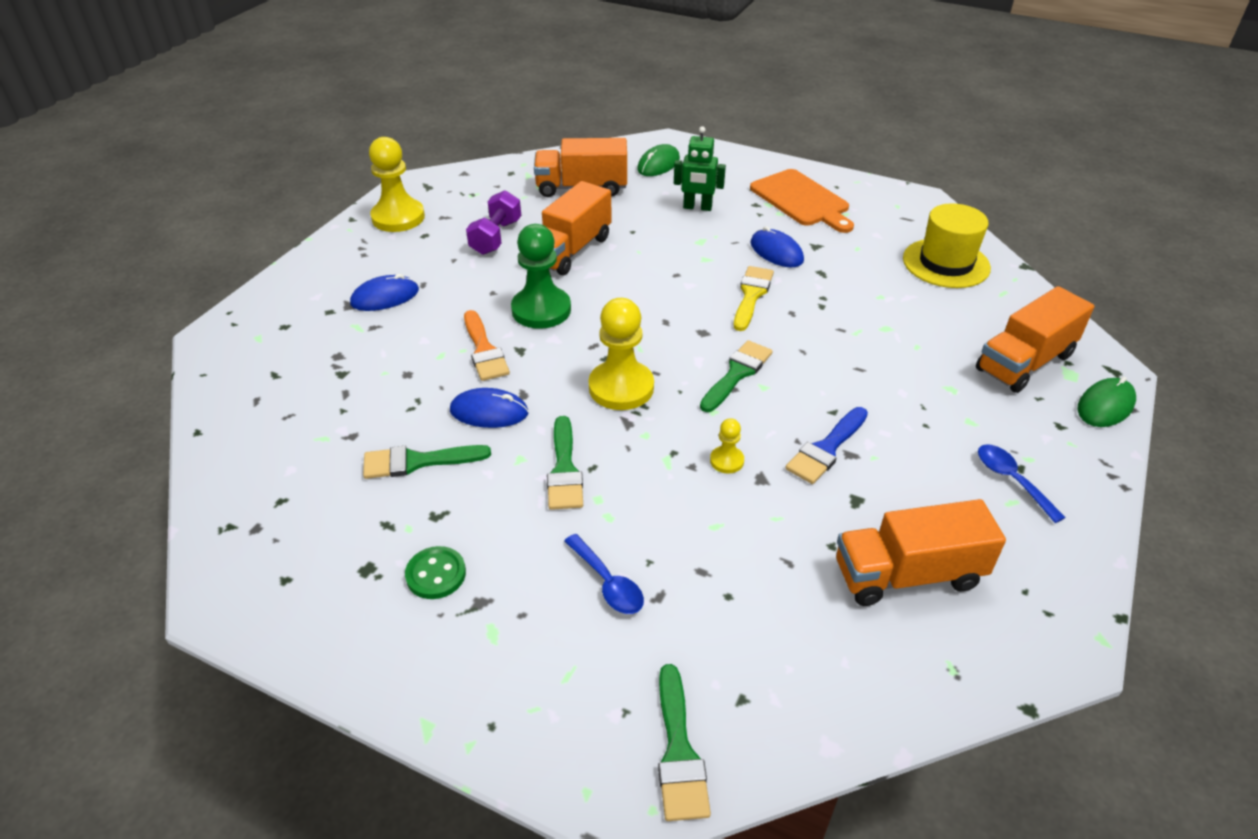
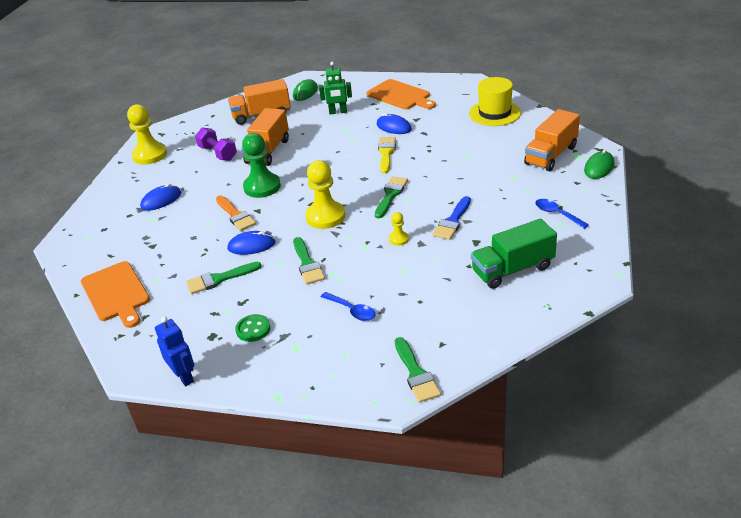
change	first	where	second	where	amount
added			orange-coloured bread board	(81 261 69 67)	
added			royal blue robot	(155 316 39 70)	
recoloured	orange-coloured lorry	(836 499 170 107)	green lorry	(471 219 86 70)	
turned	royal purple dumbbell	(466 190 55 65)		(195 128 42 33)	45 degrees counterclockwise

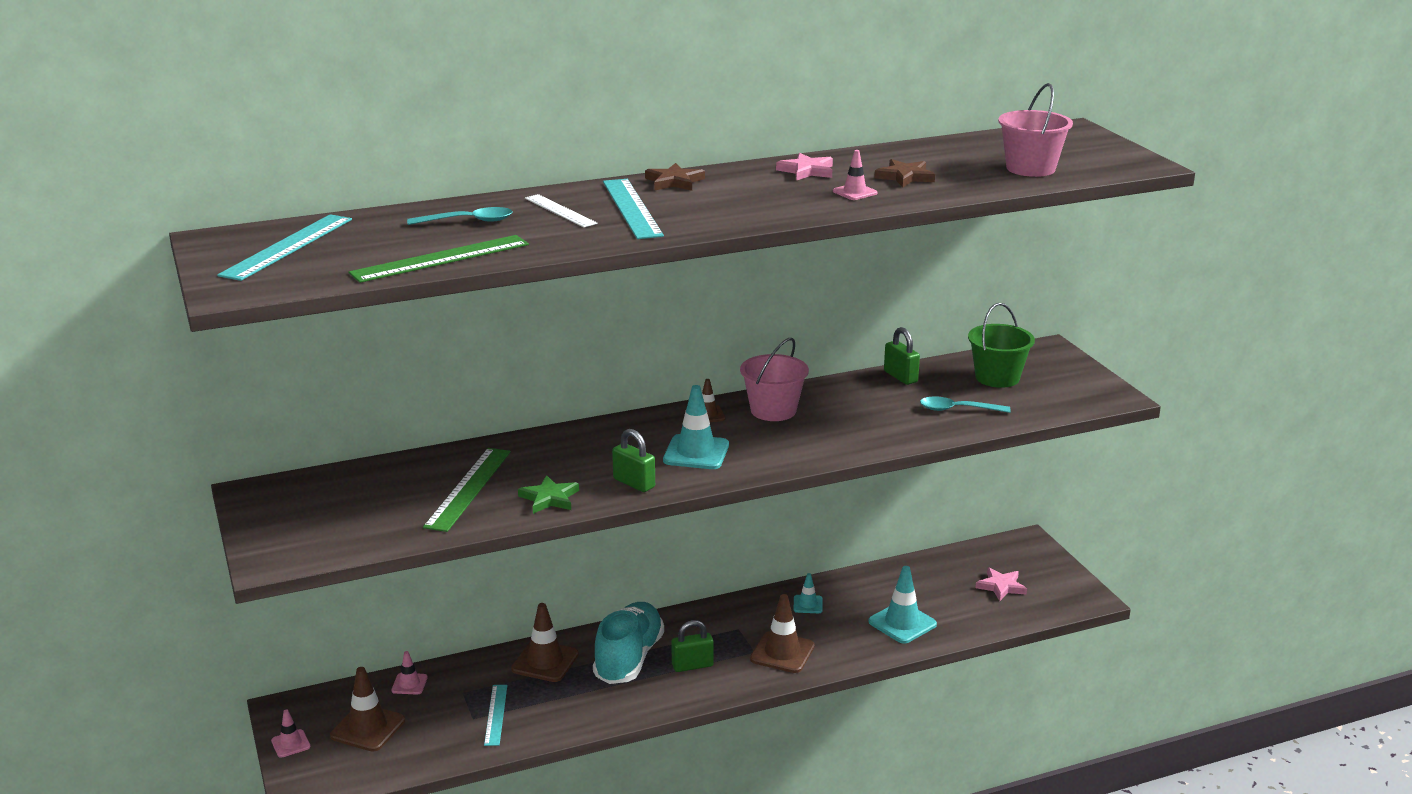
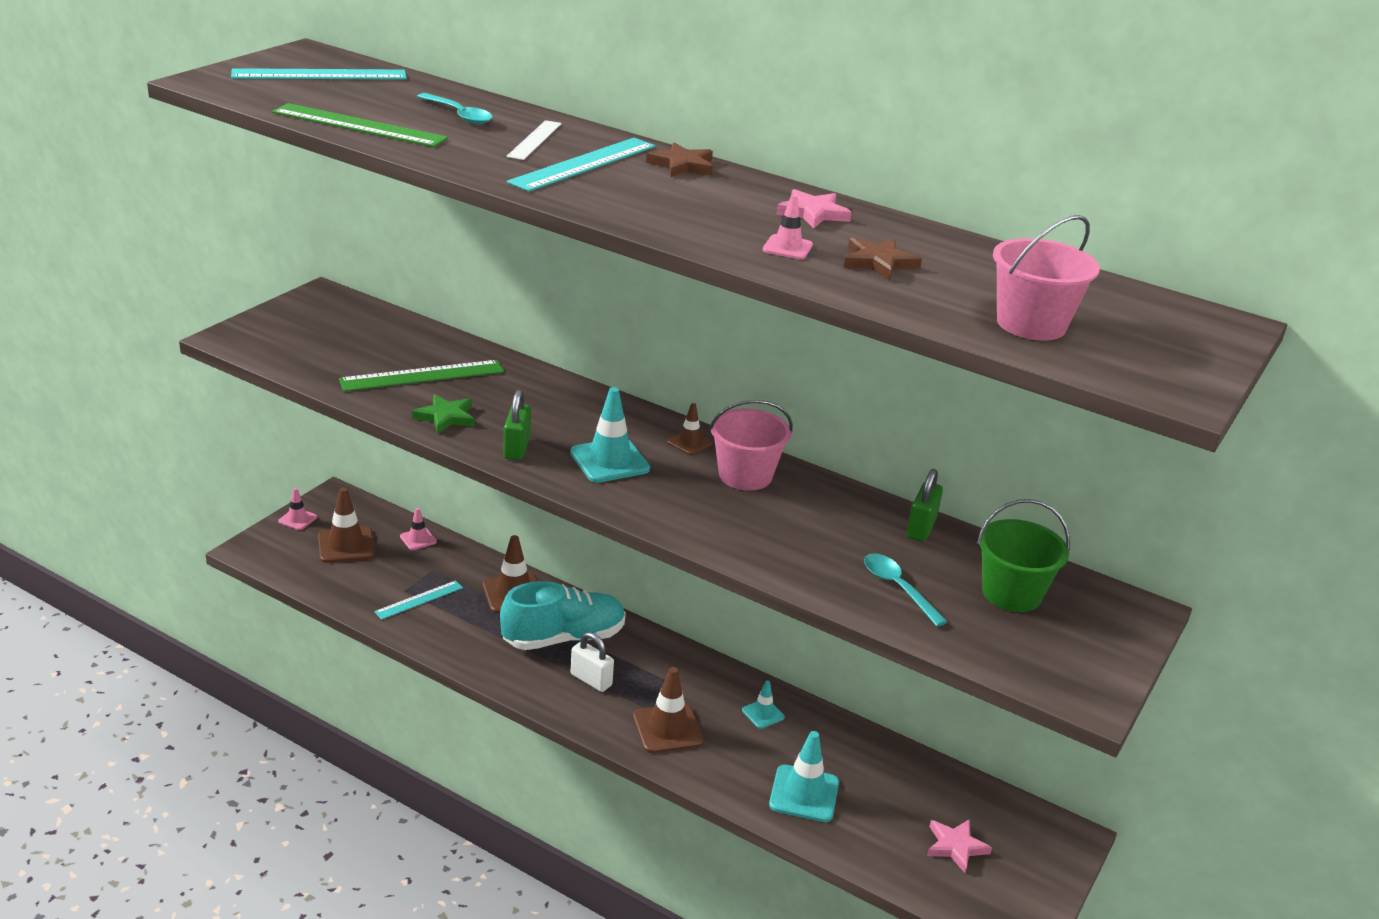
change	first	where	second	where	amount
recoloured	green padlock	(671 620 43 52)	snow-white padlock	(571 632 43 60)	

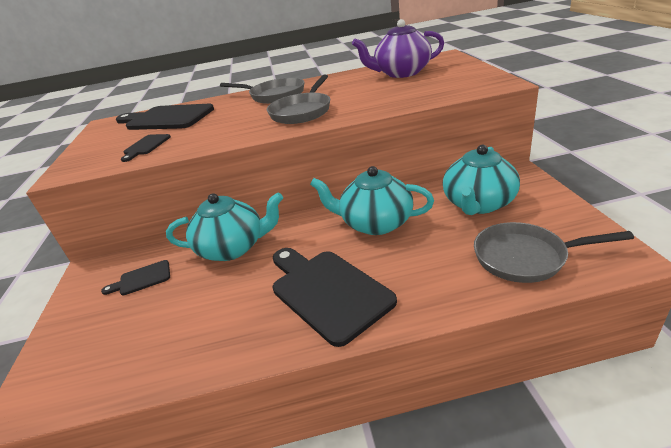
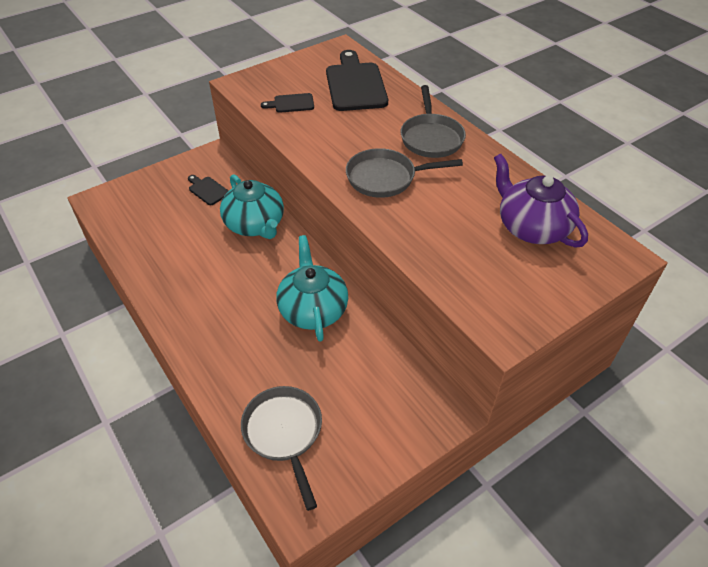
change	first	where	second	where	amount
removed	ebony bread board	(273 248 124 99)			
removed	turquoise tea pot	(443 145 77 70)			

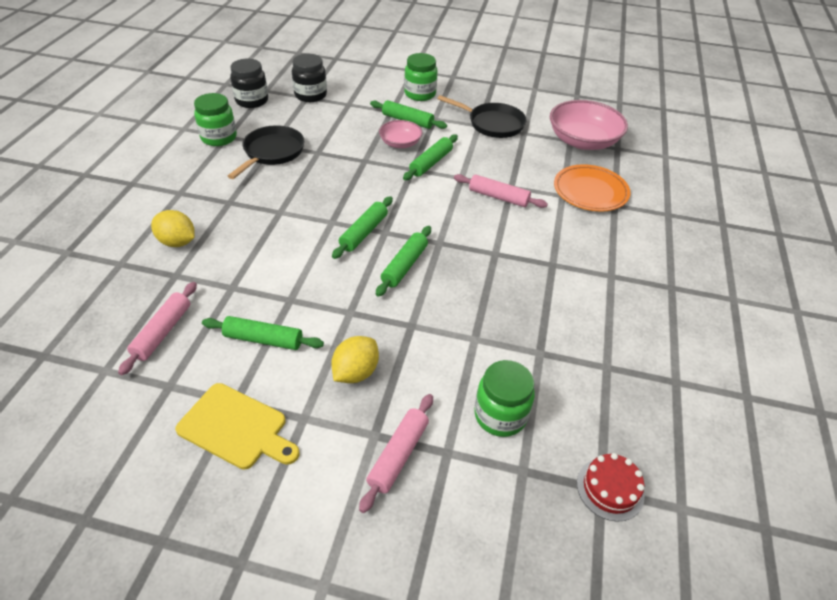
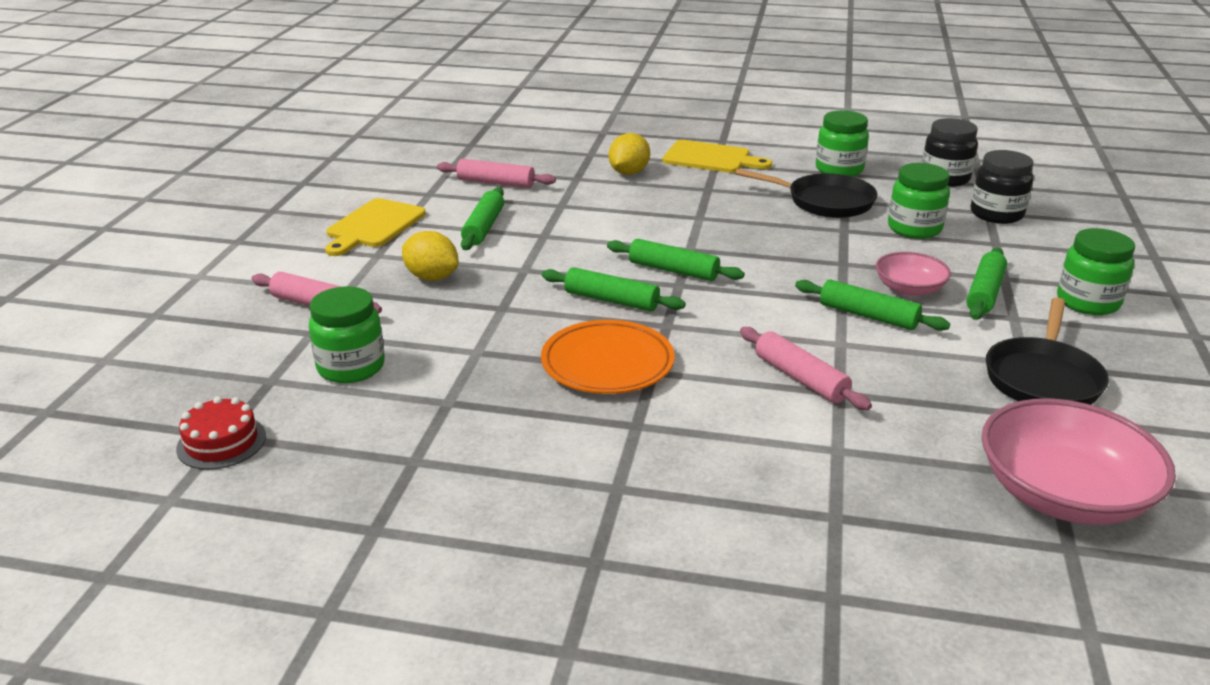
change	first	where	second	where	amount
added			yellow bread board	(663 140 109 33)	
added			green preserve jar	(888 163 62 76)	
moved	orange-coloured plate	(554 164 77 48)		(541 320 134 74)	
turned	rose-pink pastry roller	(454 174 94 34)		(740 327 132 83)	60 degrees counterclockwise

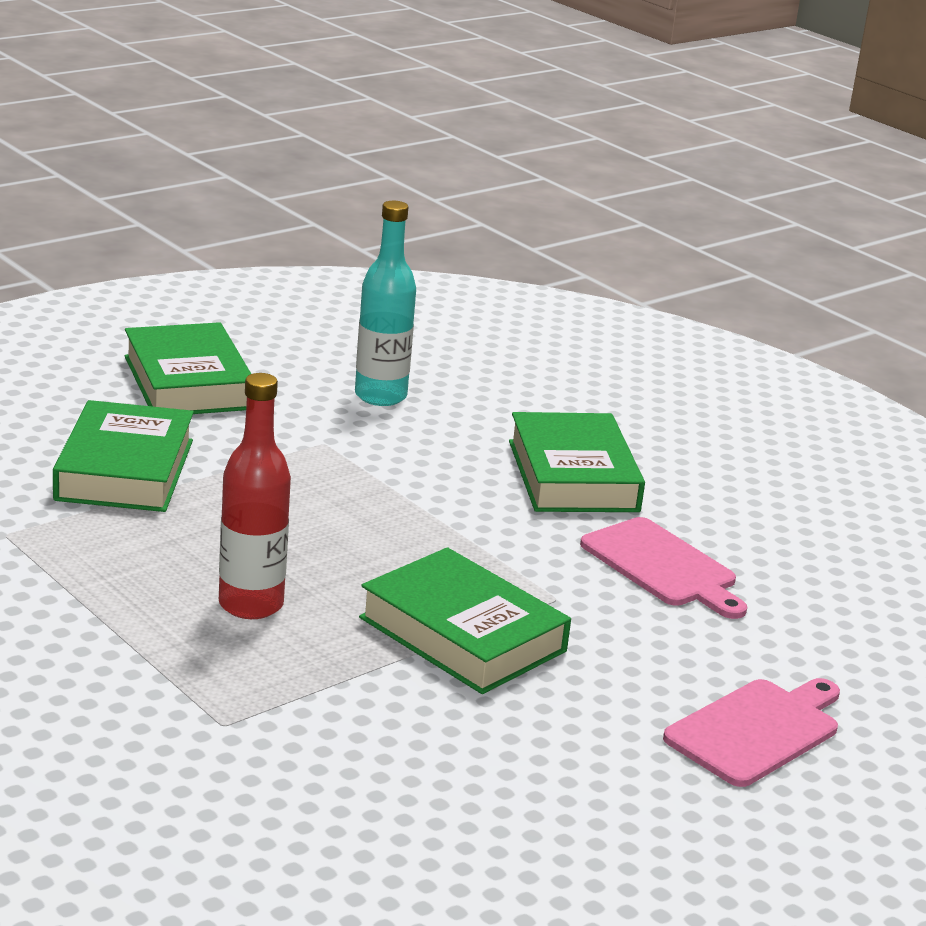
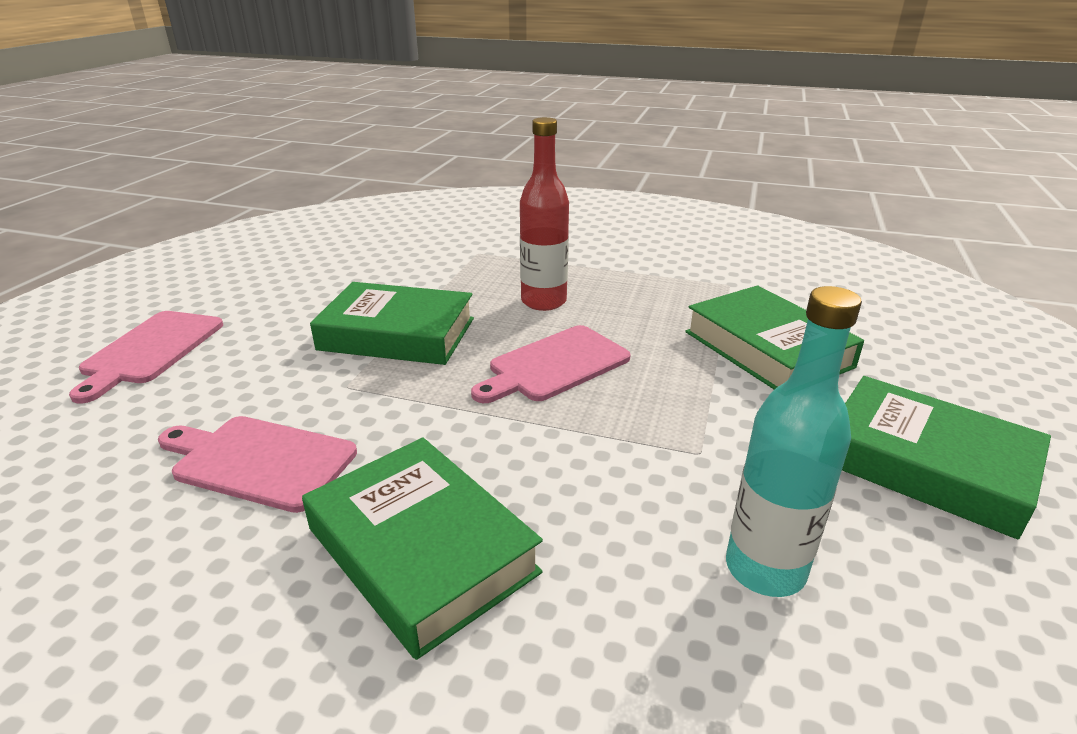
change	first	where	second	where	amount
added			rose-pink bread board	(471 325 160 78)	

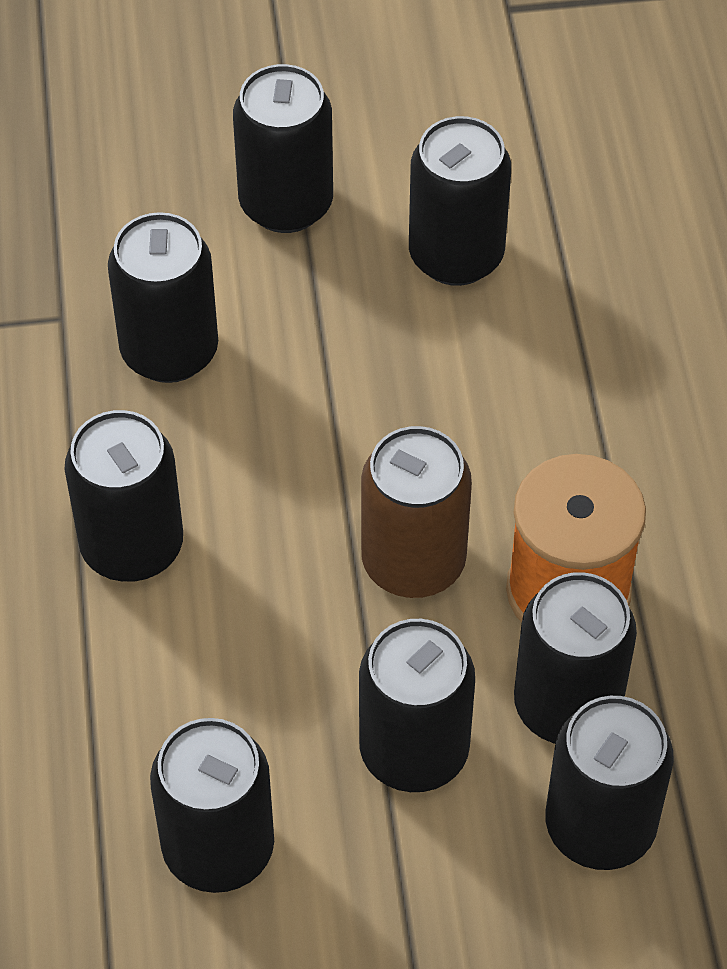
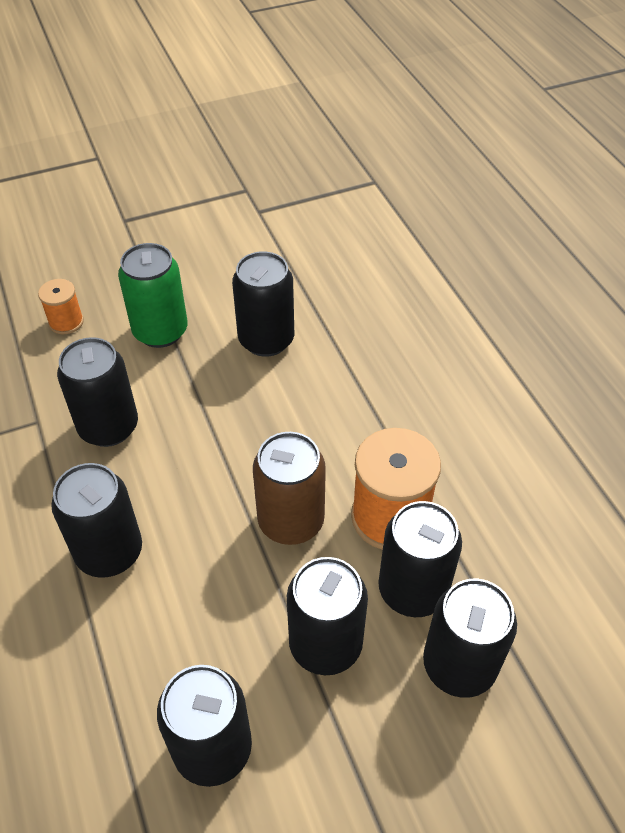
change	first	where	second	where	amount
added			orange-coloured spool	(38 279 46 55)	
recoloured	ebony tin	(233 64 100 169)	green tin	(118 243 70 105)	

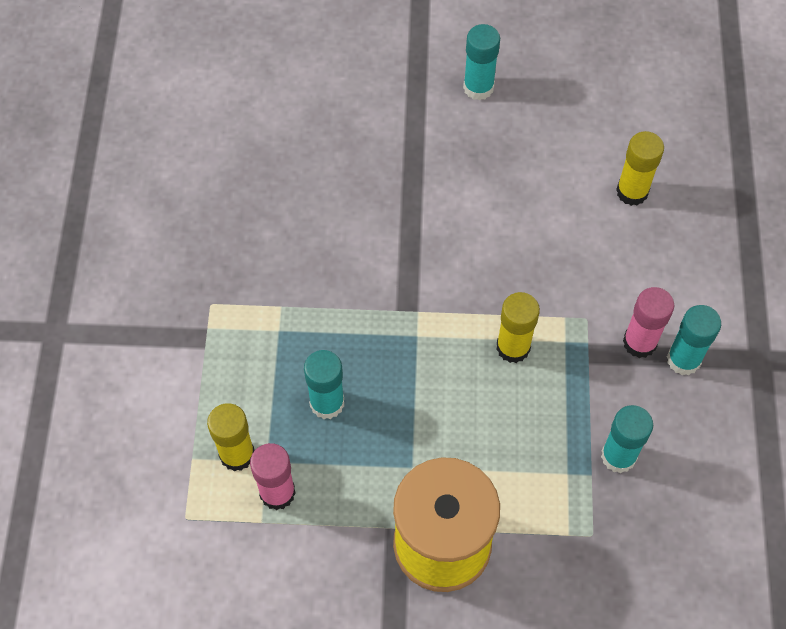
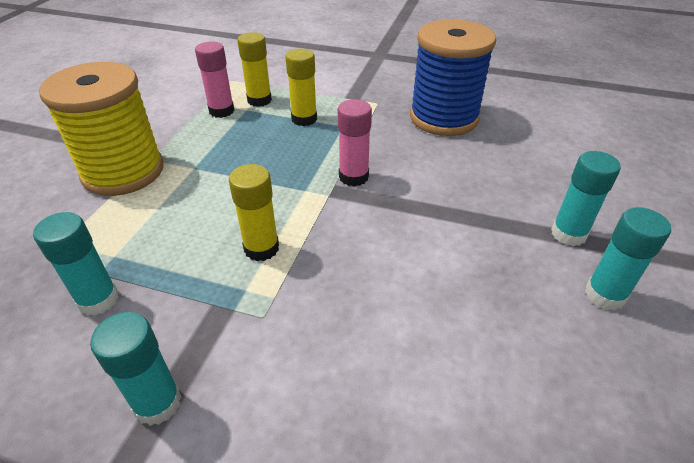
change	first	where	second	where	amount
added			royal blue spool	(410 19 86 117)	
moved	turquoise glue	(304 350 40 69)		(551 151 70 95)	
moved	yellow glue	(616 131 48 75)		(285 49 32 77)	
moved	rose-pink glue	(623 287 51 71)		(338 99 34 87)	

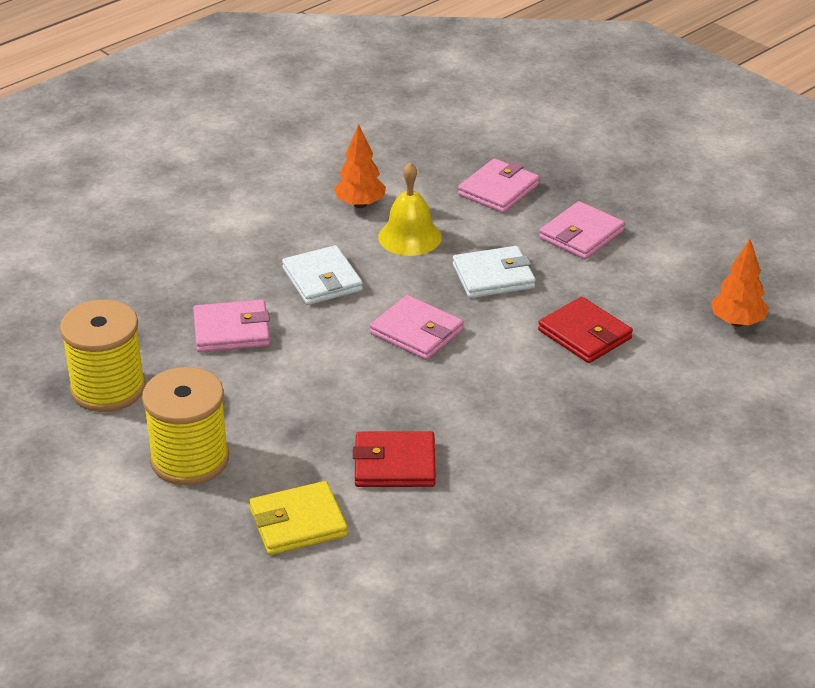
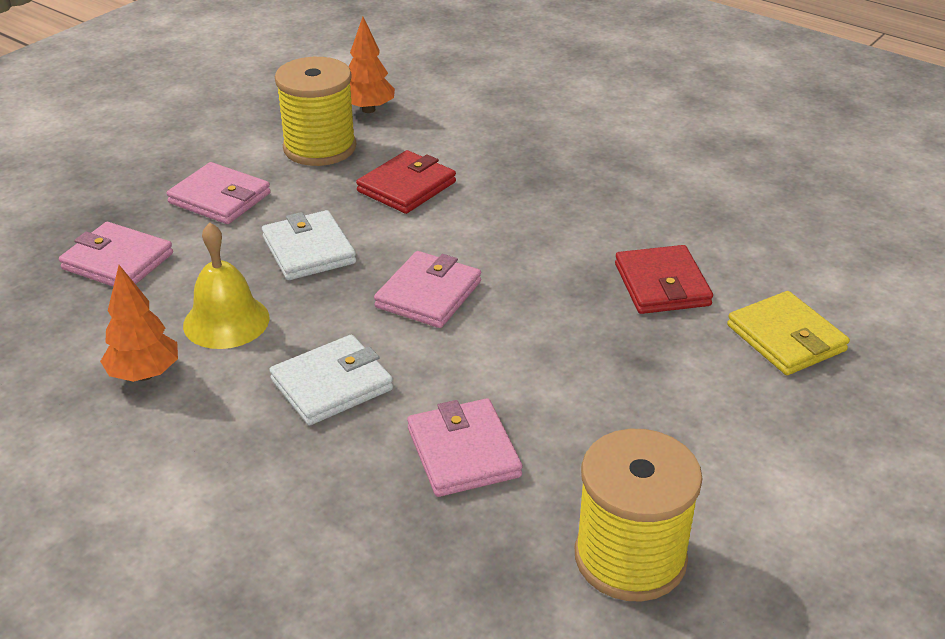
change	first	where	second	where	amount
moved	yellow spool	(142 367 87 118)		(275 57 81 109)	

